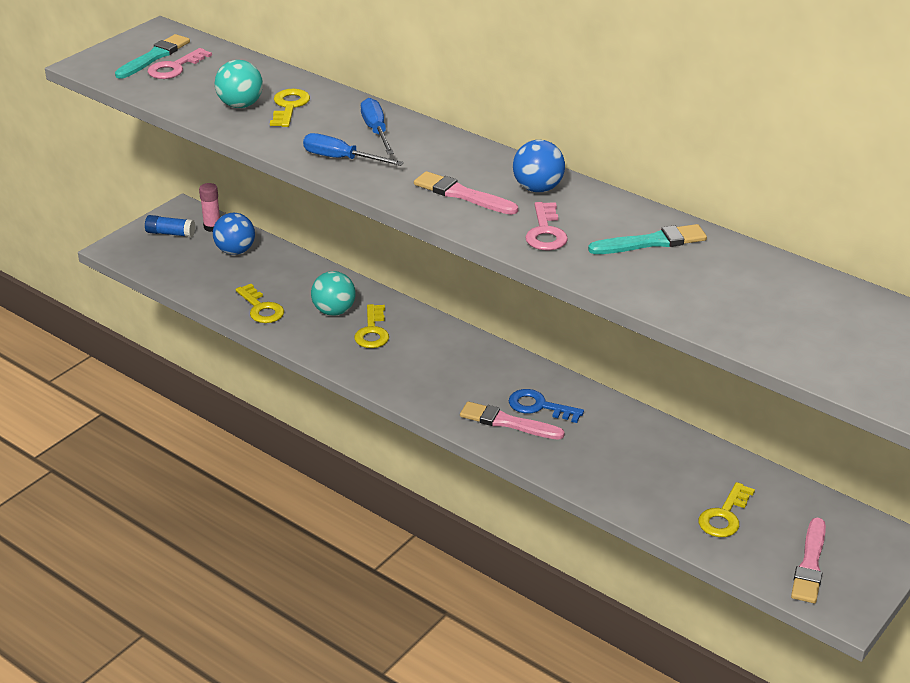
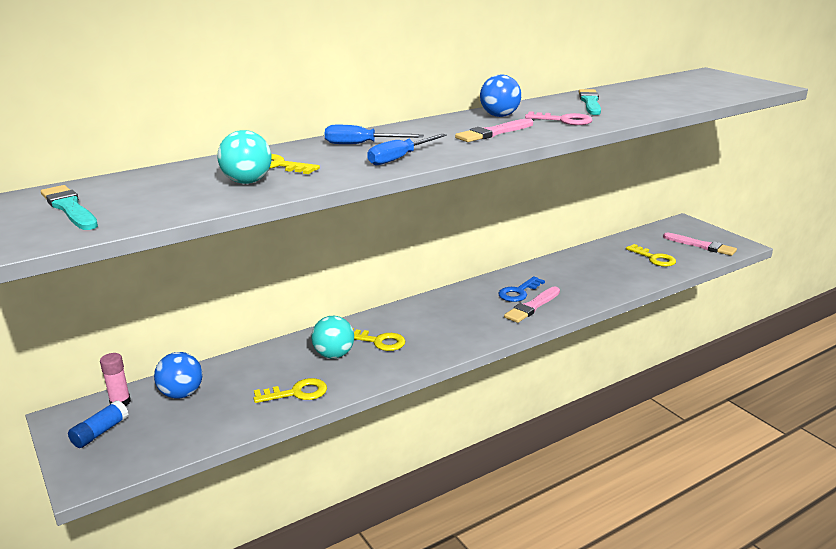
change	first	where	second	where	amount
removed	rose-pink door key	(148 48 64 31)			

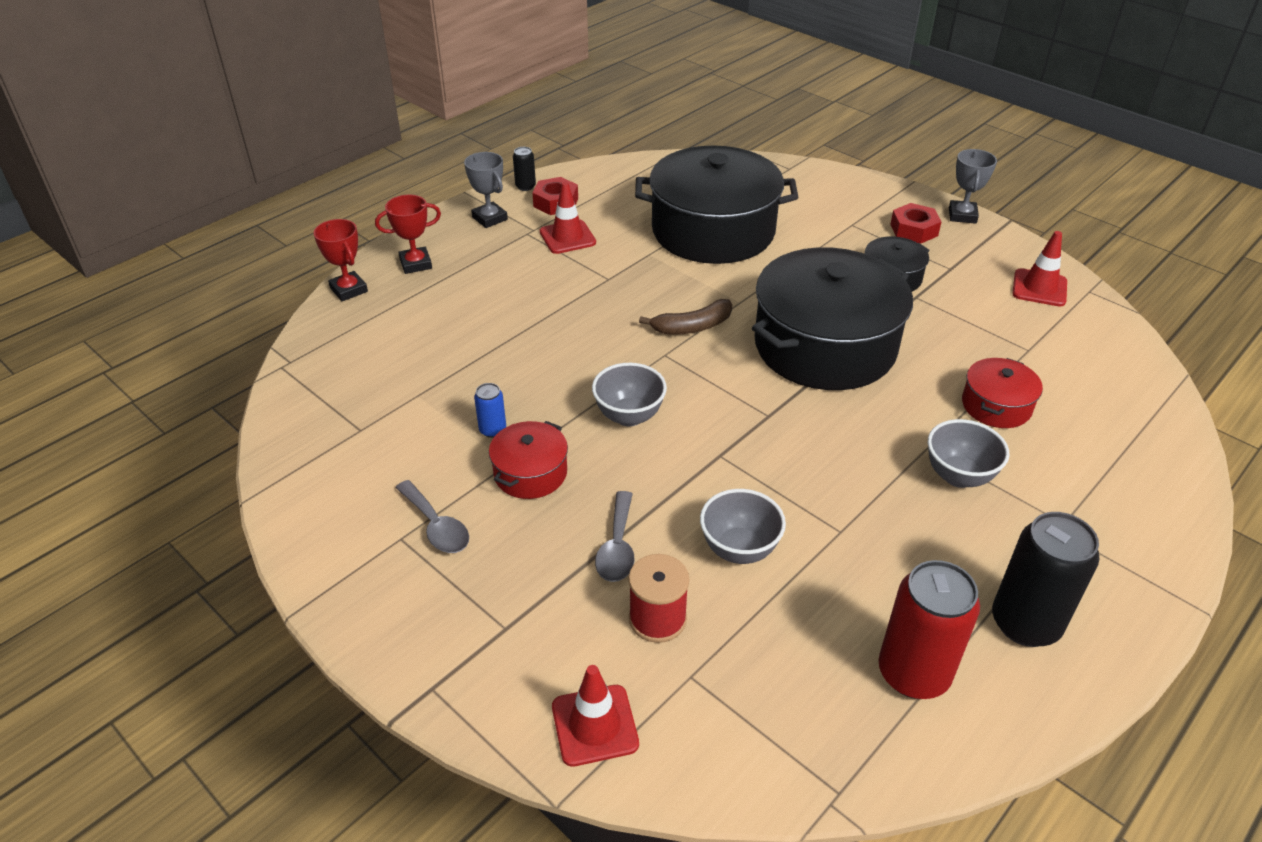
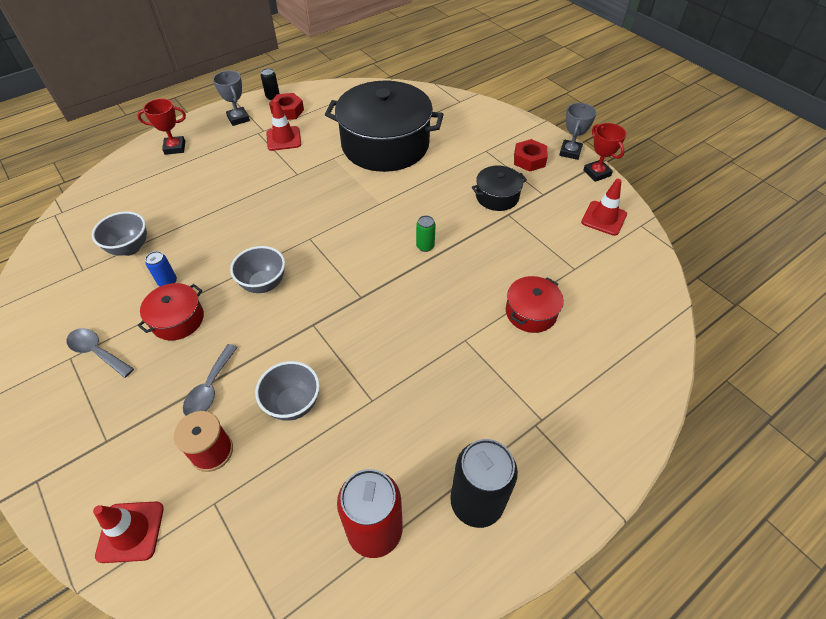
change	first	where	second	where	amount
removed	brown banana fruit	(639 299 93 36)			
moved	crimson trophy	(313 219 55 82)		(583 123 43 59)	
moved	gray bowl	(928 419 81 69)		(92 211 55 45)	
replaced	ebony pot	(752 247 161 143)	green tin	(416 215 20 37)	
turned	gray spoon	(395 480 74 73)		(67 328 67 50)	150 degrees clockwise

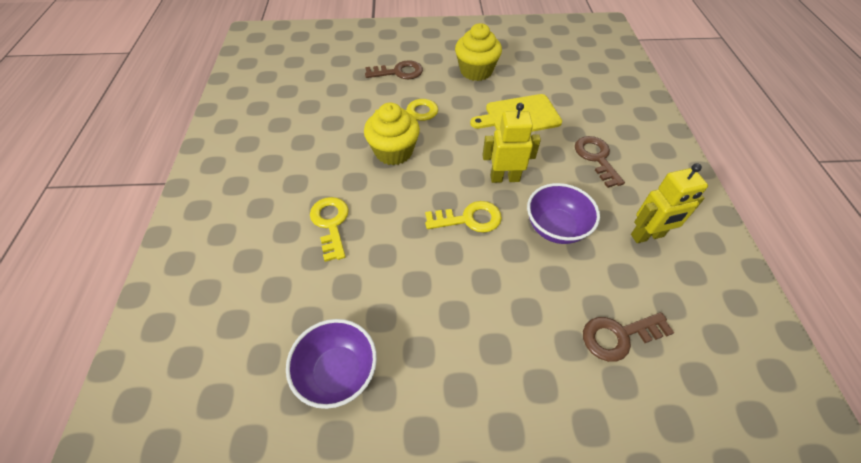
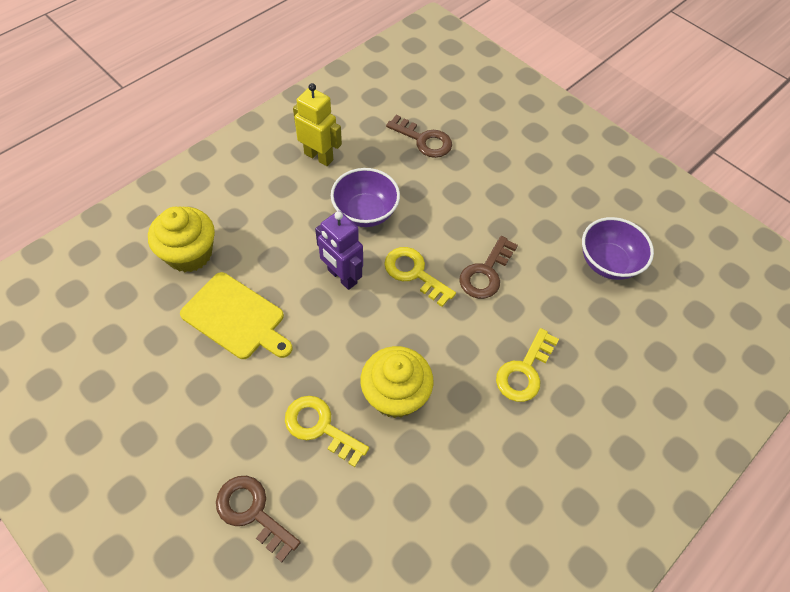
change	first	where	second	where	amount
moved	yellow fairy cake	(455 23 47 58)		(148 207 67 65)	
moved	brown door key	(575 136 50 52)		(459 236 59 63)	
recoloured	yellow robot	(482 103 59 80)	royal purple robot	(315 211 48 79)	

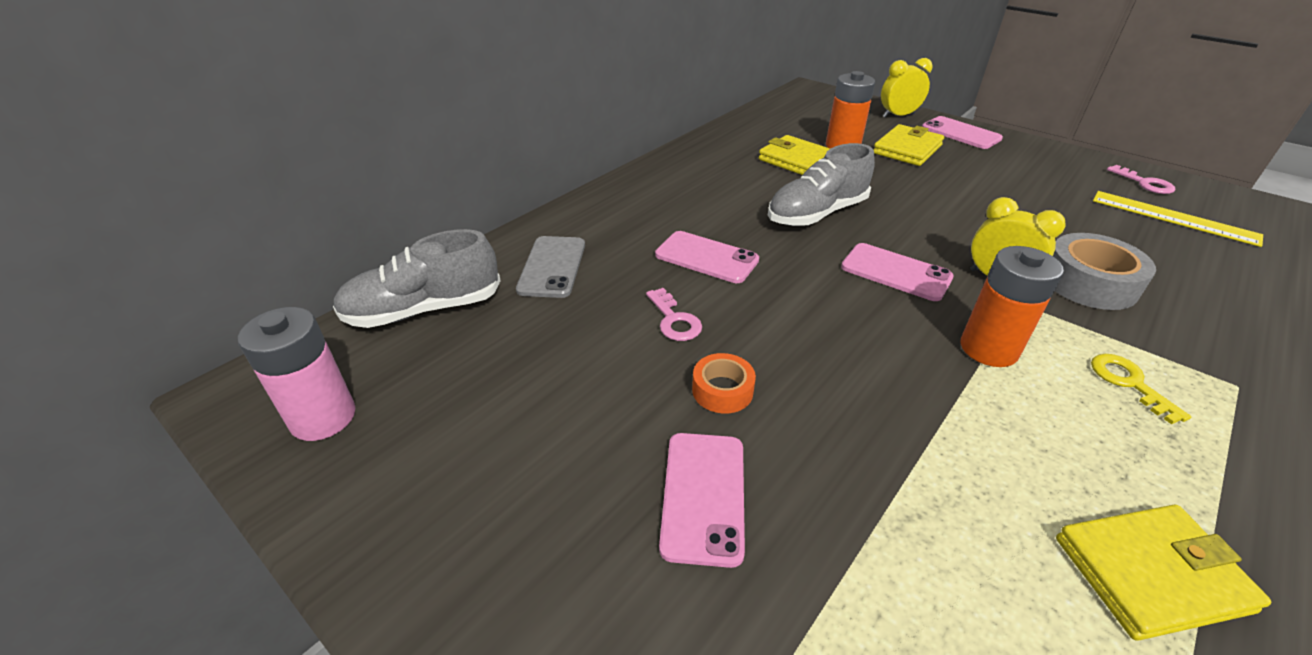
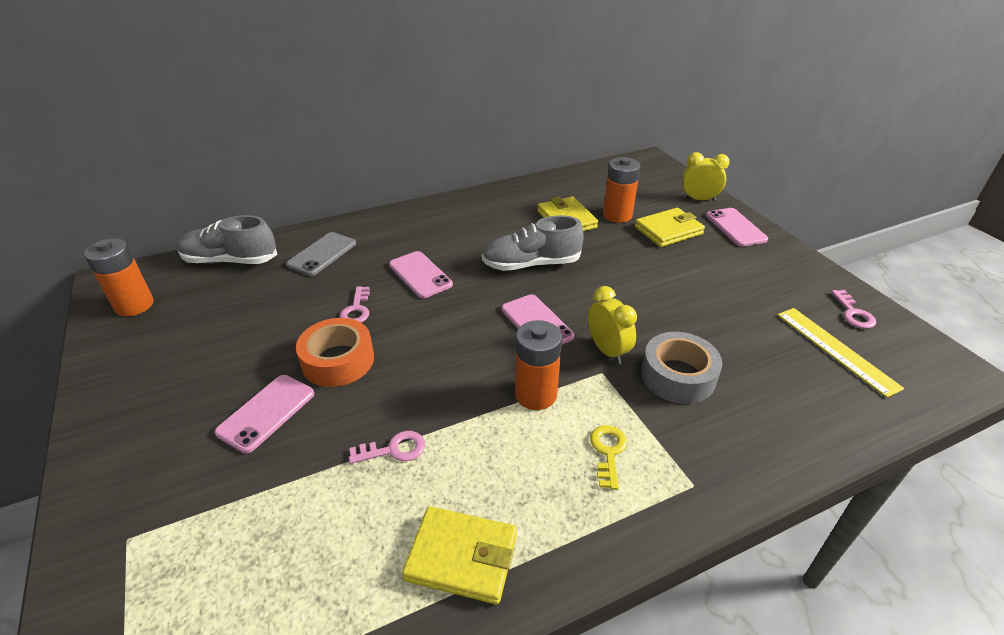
change	first	where	second	where	amount
added			rose-pink door key	(349 431 76 33)	
recoloured	rose-pink power cell	(238 307 118 134)	orange-coloured power cell	(84 238 70 79)	
resized	orange-coloured roll of tape	(692 353 64 60)		(296 318 78 69)	x1.73

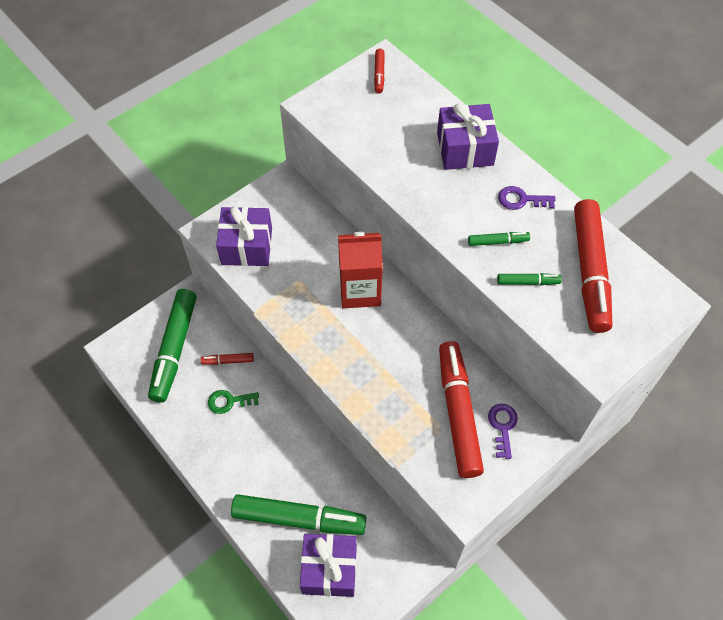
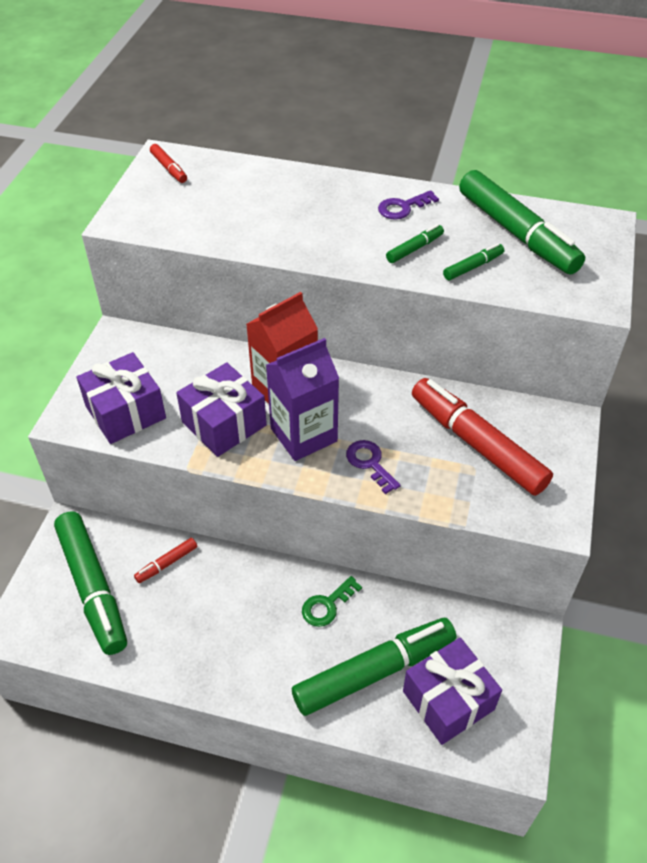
change	first	where	second	where	amount
added			royal purple carton	(266 338 73 123)	
moved	green door key	(208 390 51 24)		(302 576 60 51)	
moved	royal purple wrapped gift	(437 104 62 66)		(176 362 91 95)	
moved	royal purple door key	(488 404 30 55)		(346 440 54 54)	
recoloured	crimson marker	(574 199 38 134)	green marker	(459 170 126 105)	

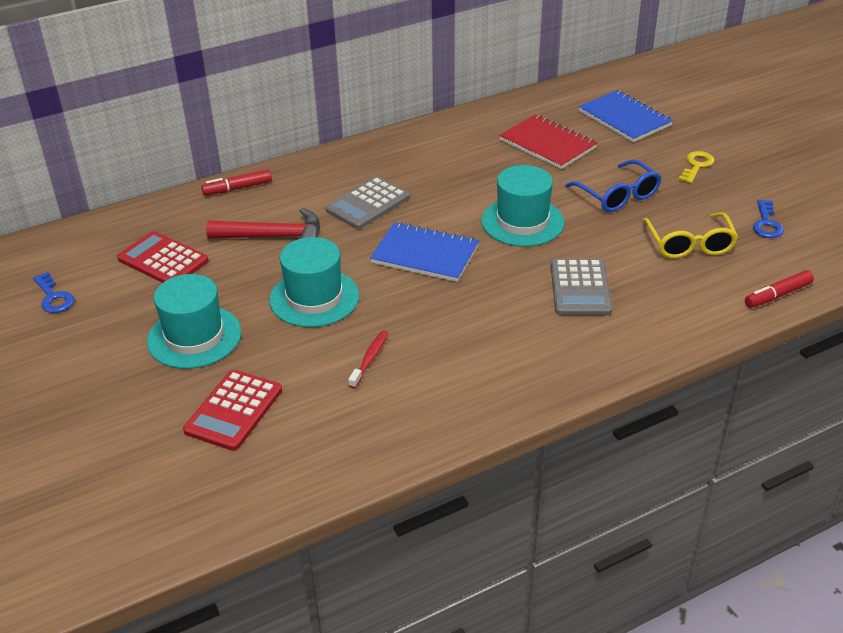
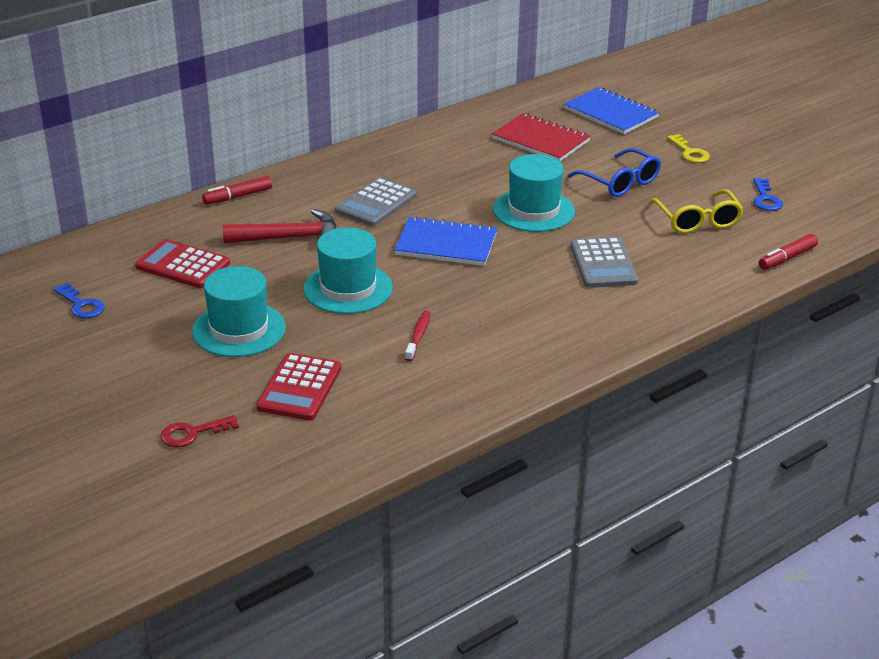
change	first	where	second	where	amount
added			crimson door key	(160 415 79 32)	
turned	yellow door key	(678 151 37 33)		(667 134 43 29)	135 degrees clockwise

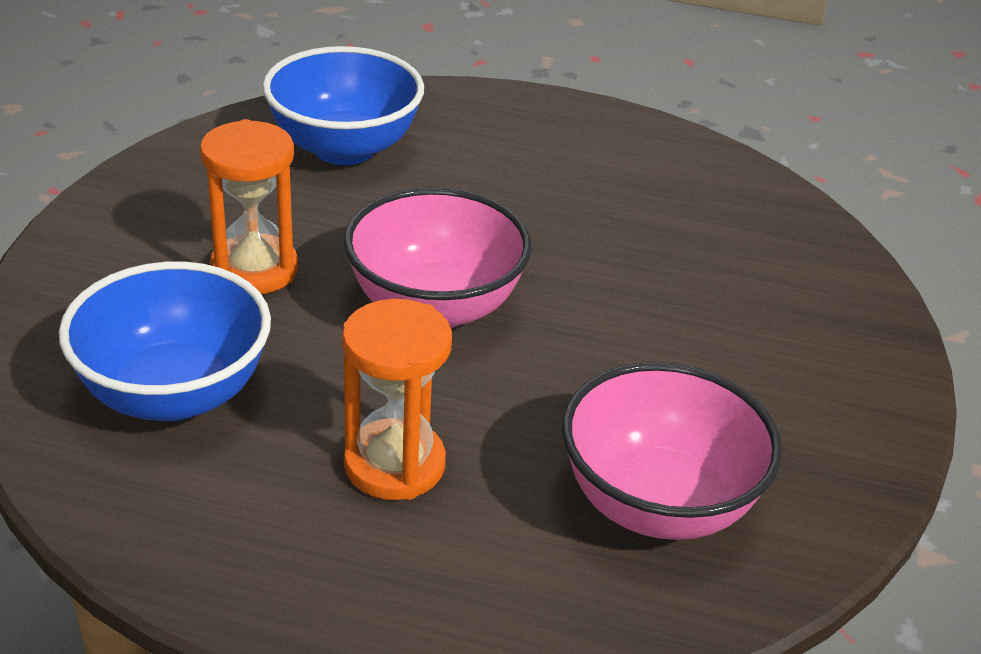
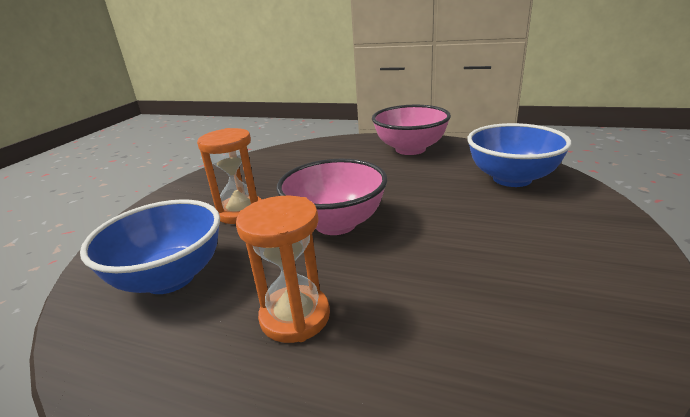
change	first	where	second	where	amount
moved	royal blue bowl	(262 46 162 119)		(467 123 105 64)	
moved	rose-pink bowl	(562 362 220 178)		(372 105 79 50)	

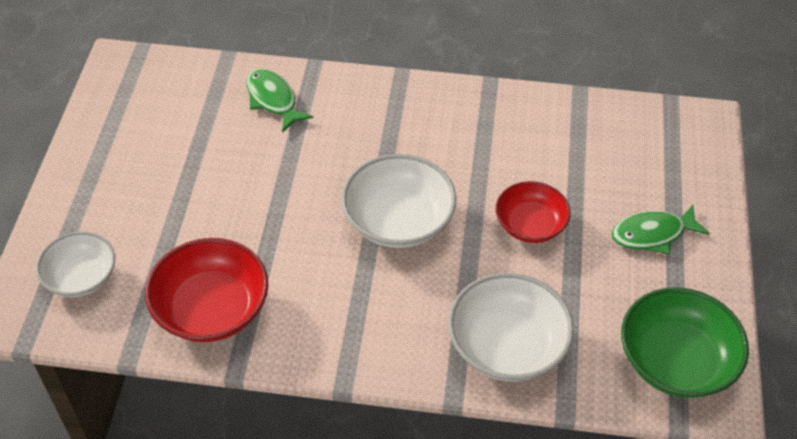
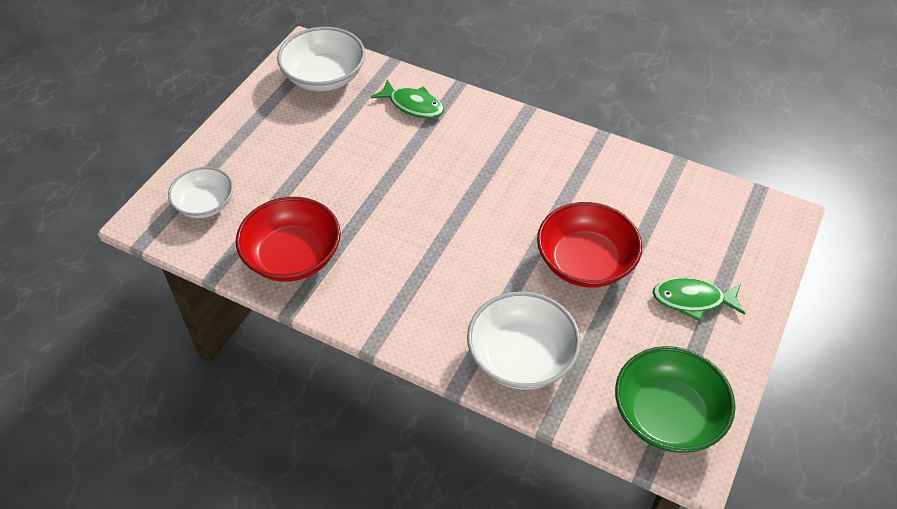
change	first	where	second	where	amount
moved	snow-white bowl	(341 154 116 94)		(277 27 88 64)	
turned	green fish figure	(246 69 67 64)		(371 80 73 39)	135 degrees clockwise
resized	crimson bowl	(496 181 75 62)		(537 202 105 86)	x1.53

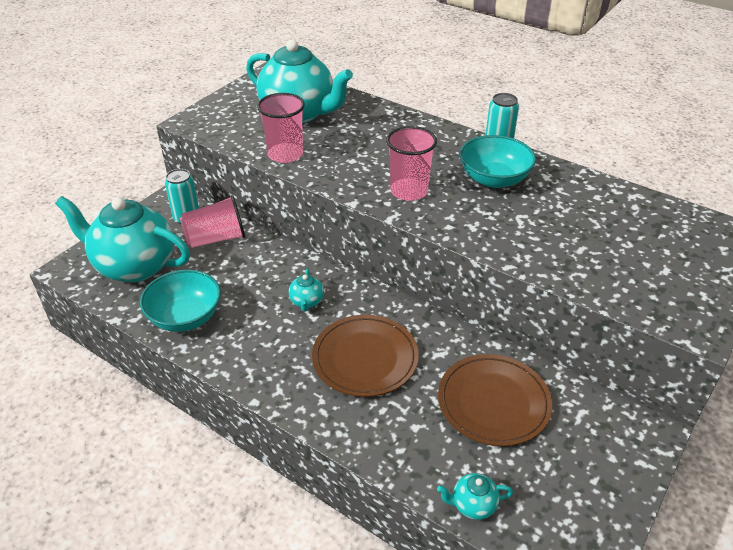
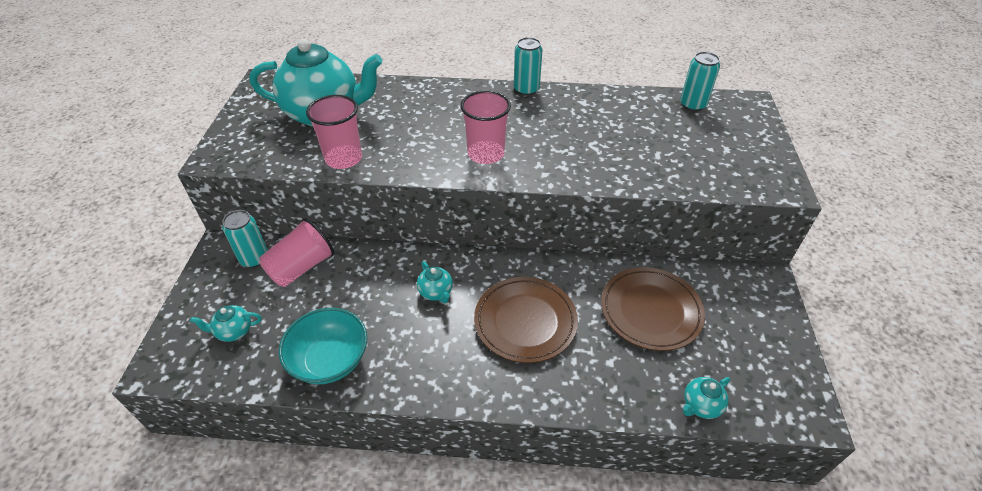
change	first	where	second	where	amount
removed	turquoise bowl	(460 135 76 53)			
added			turquoise tin	(680 52 40 59)	
resized	turquoise tea pot	(55 196 135 86)		(190 305 71 37)	x0.40

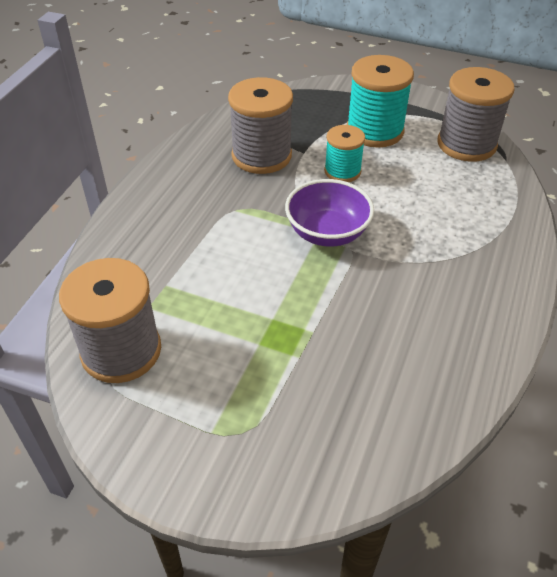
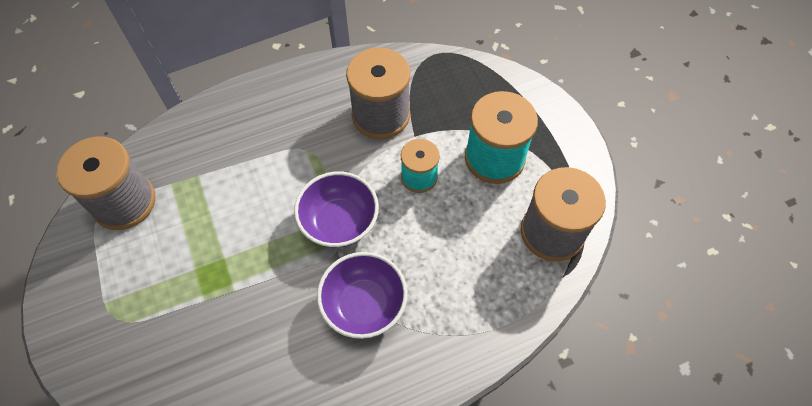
change	first	where	second	where	amount
added			royal purple bowl	(317 252 91 87)	

